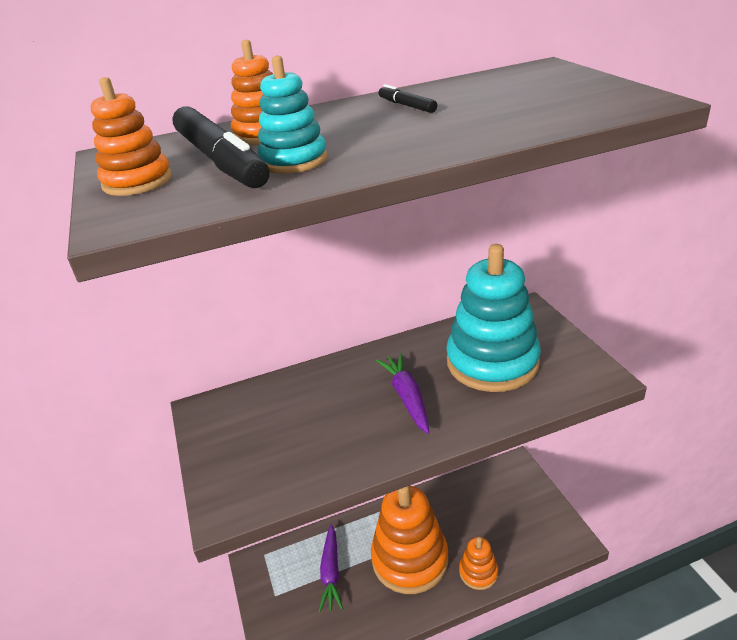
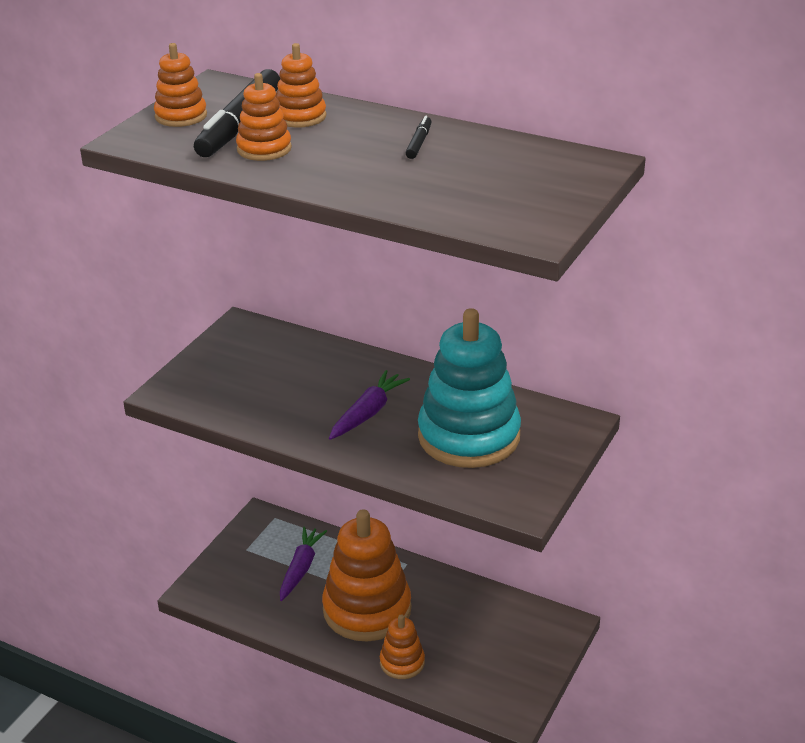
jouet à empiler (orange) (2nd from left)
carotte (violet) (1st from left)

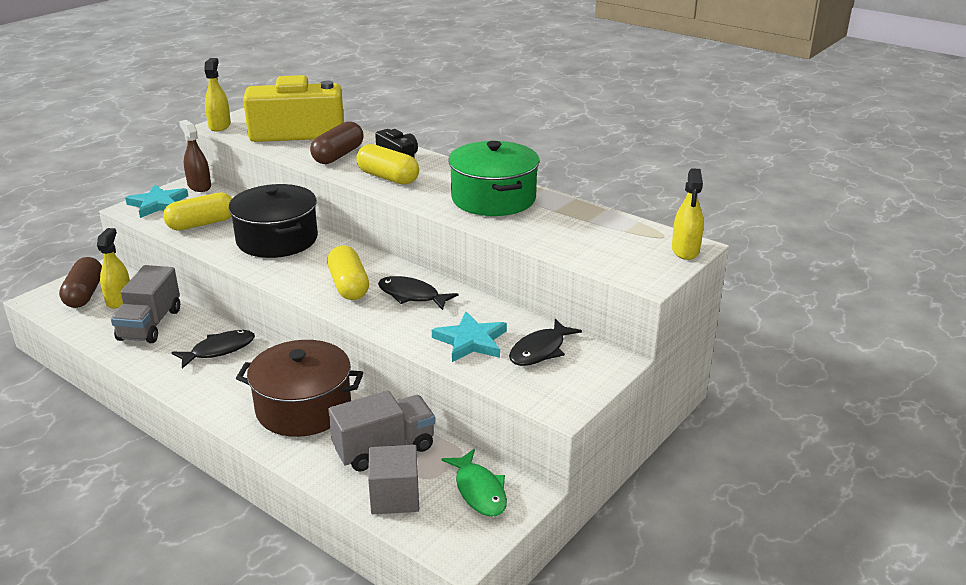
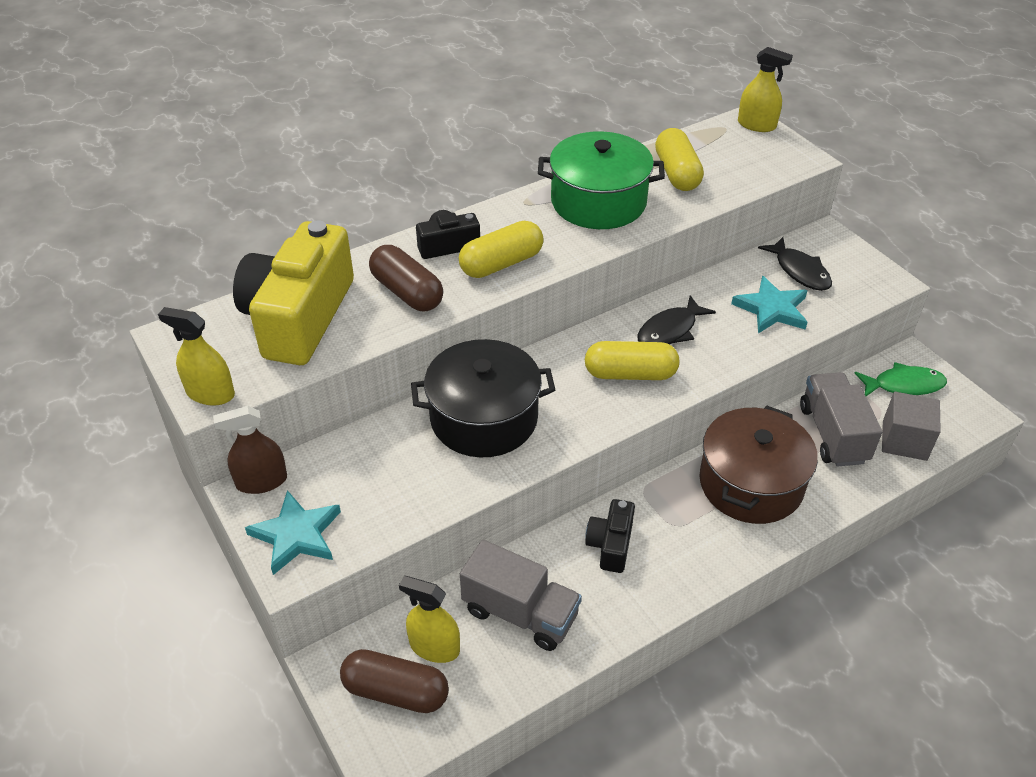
gélule (jaune) (3rd from left)
appareil photo (noir) (2nd from left)

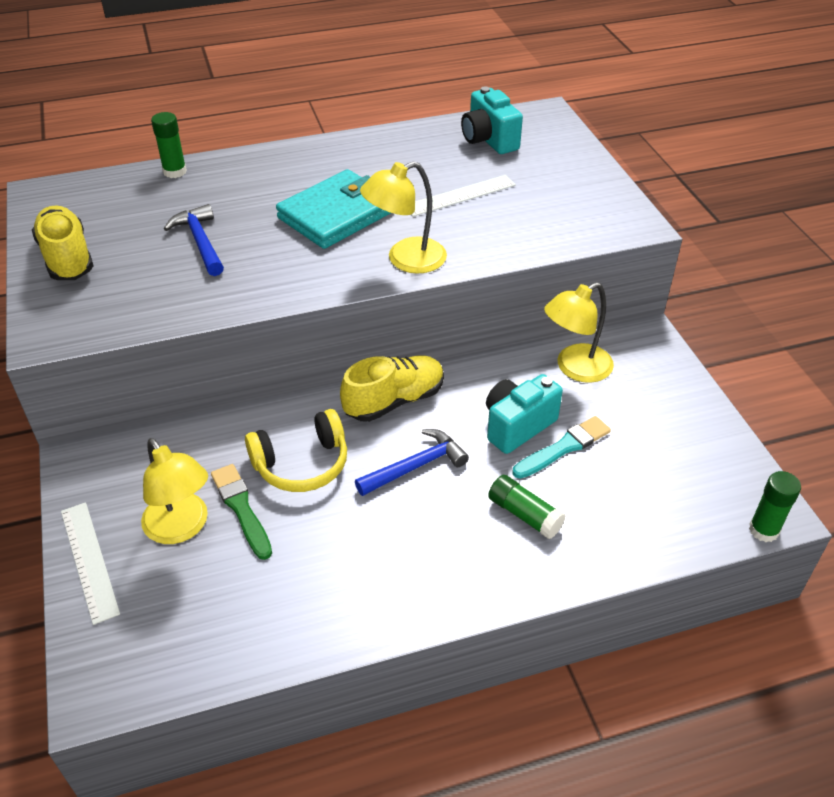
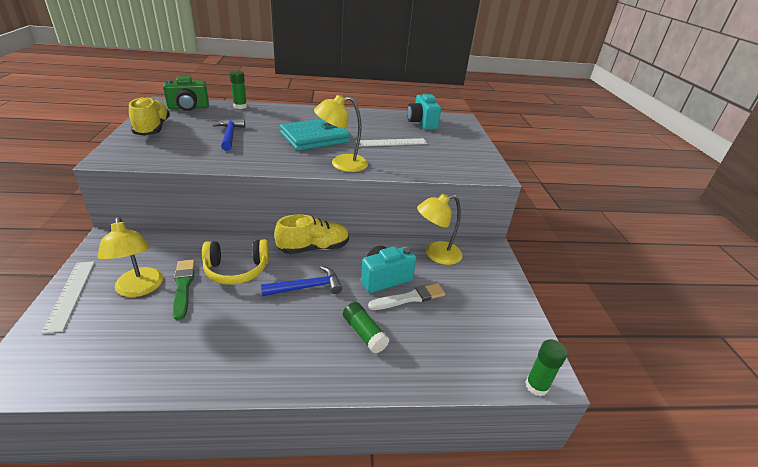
pinceau (blanc)
appareil photo (vert)

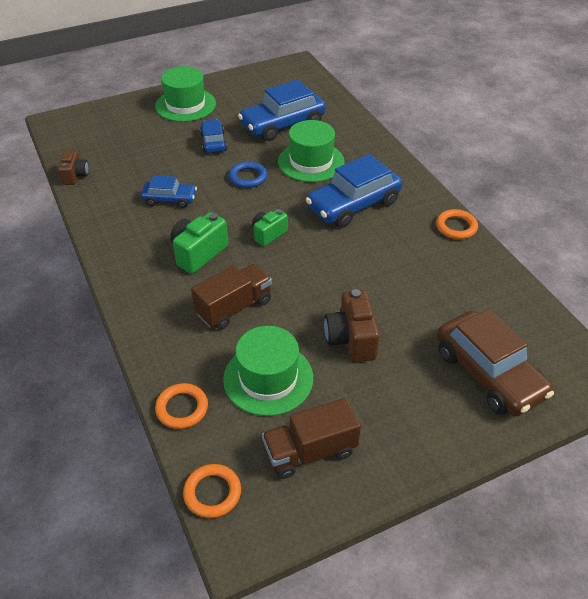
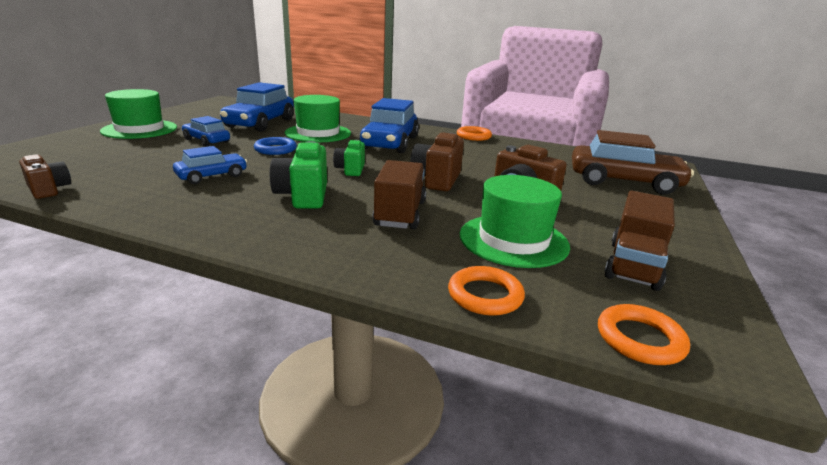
appareil photo (marron) (2nd from left)

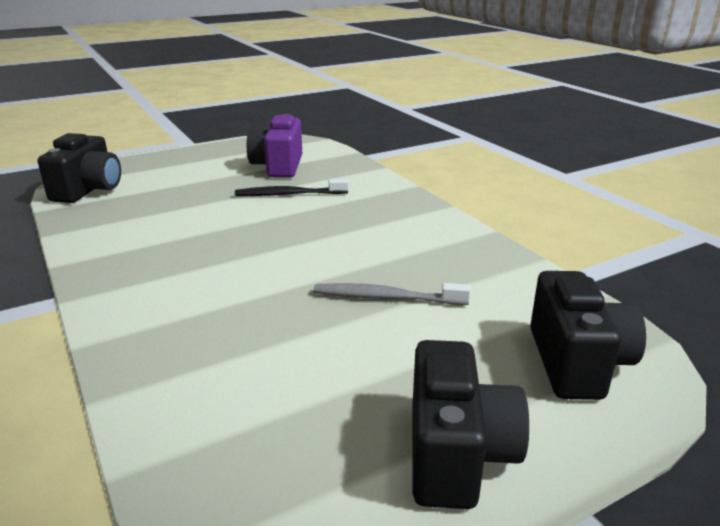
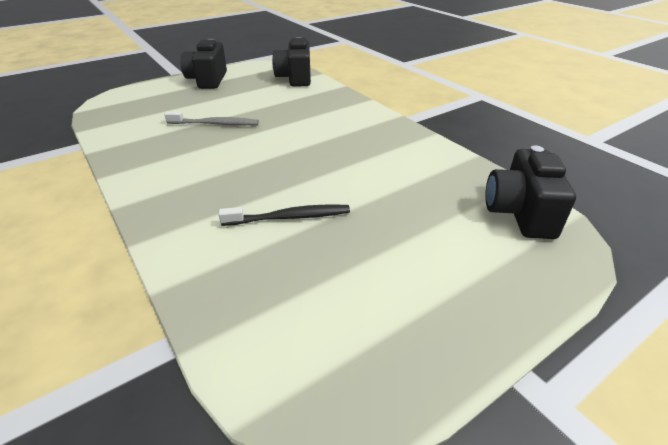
appareil photo (violet)
appareil photo (noir) (2nd from left)

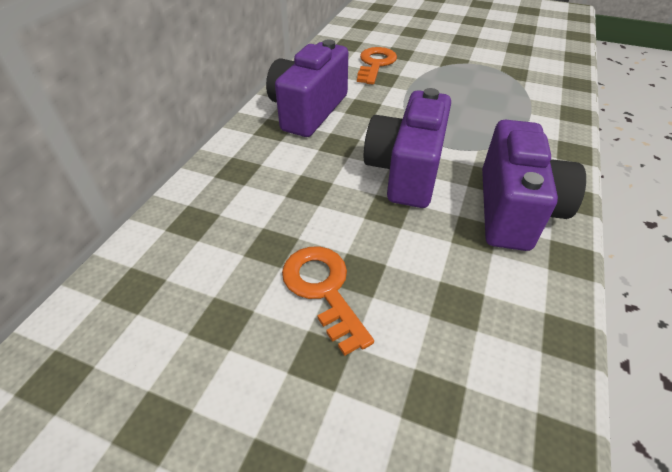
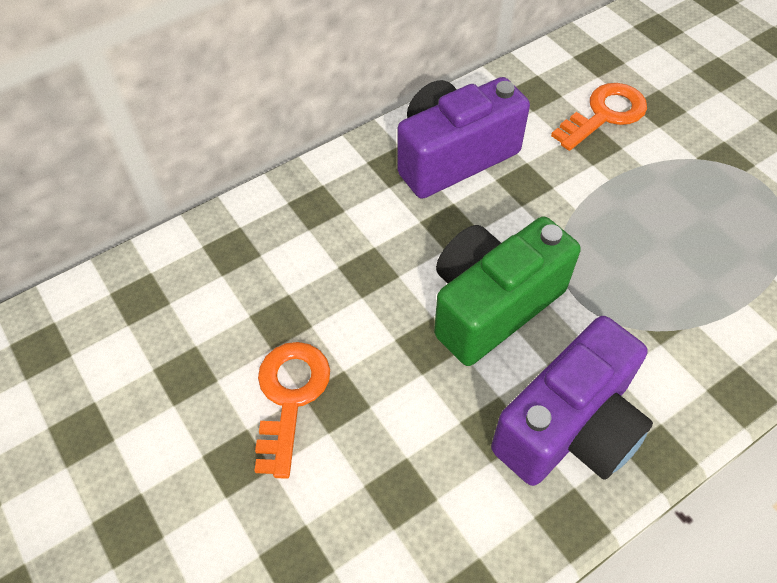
appareil photo (vert)

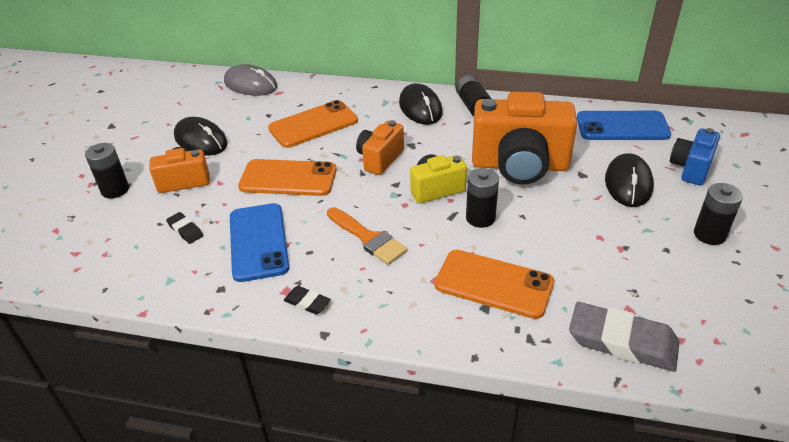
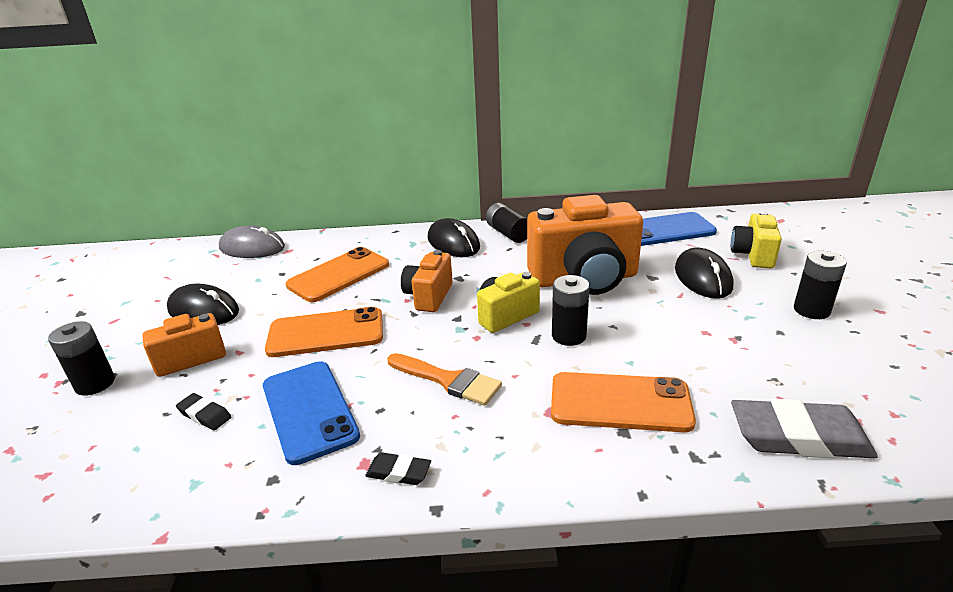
appareil photo (jaune) (2nd from left)

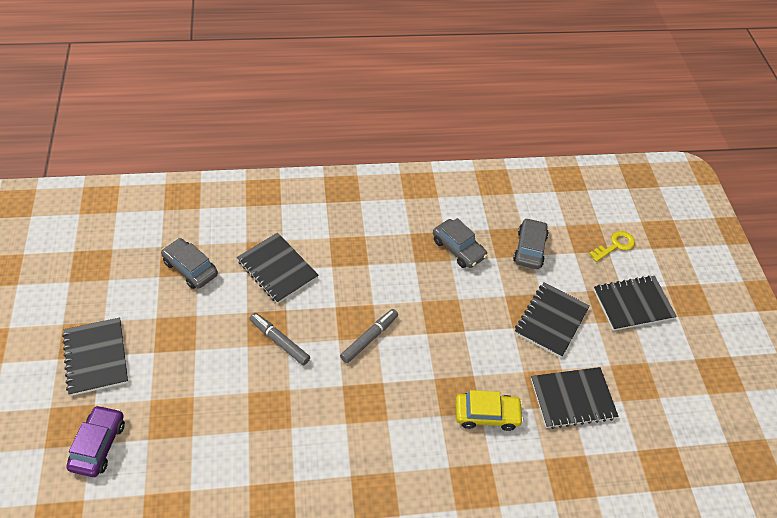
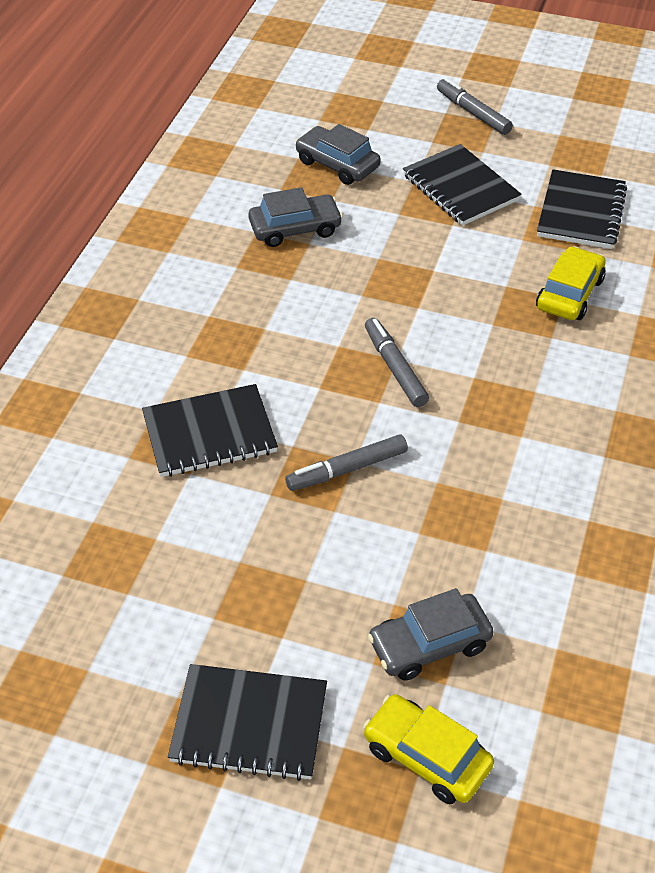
voiture (jaune) (1st from left)
voiture (gris) (3rd from left)
clé (jaune)
feutre (gris) (3rd from left)

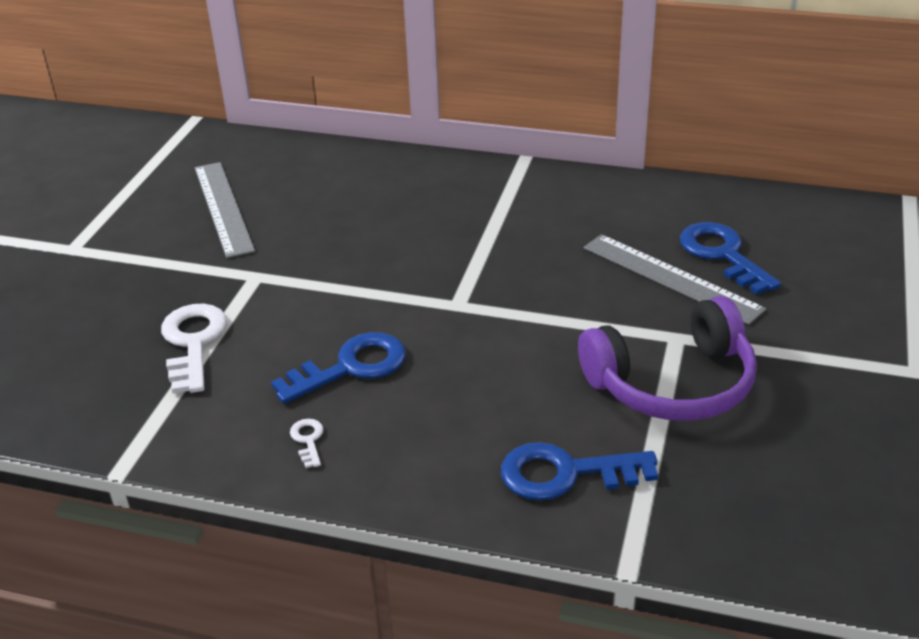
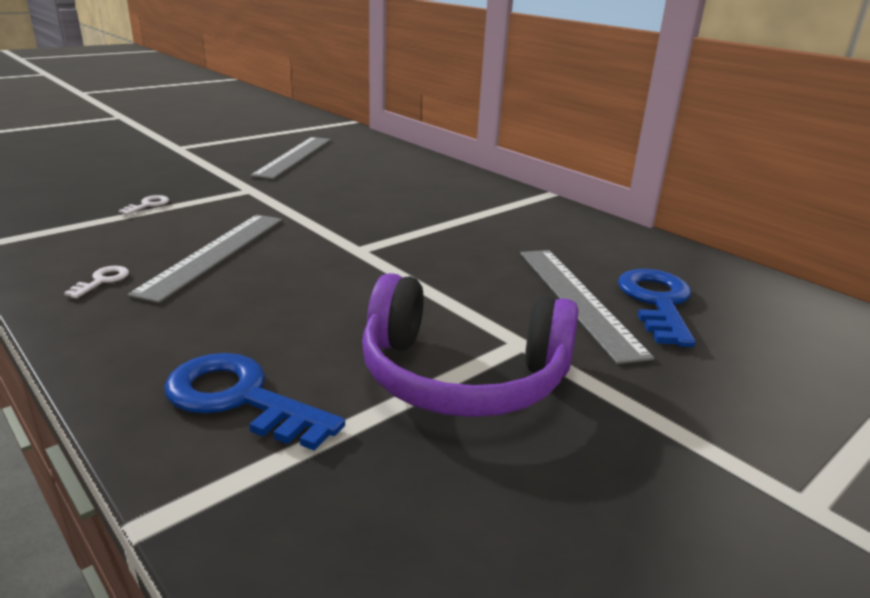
clé (blanc) (2nd from left)
règle (gris) (1st from left)

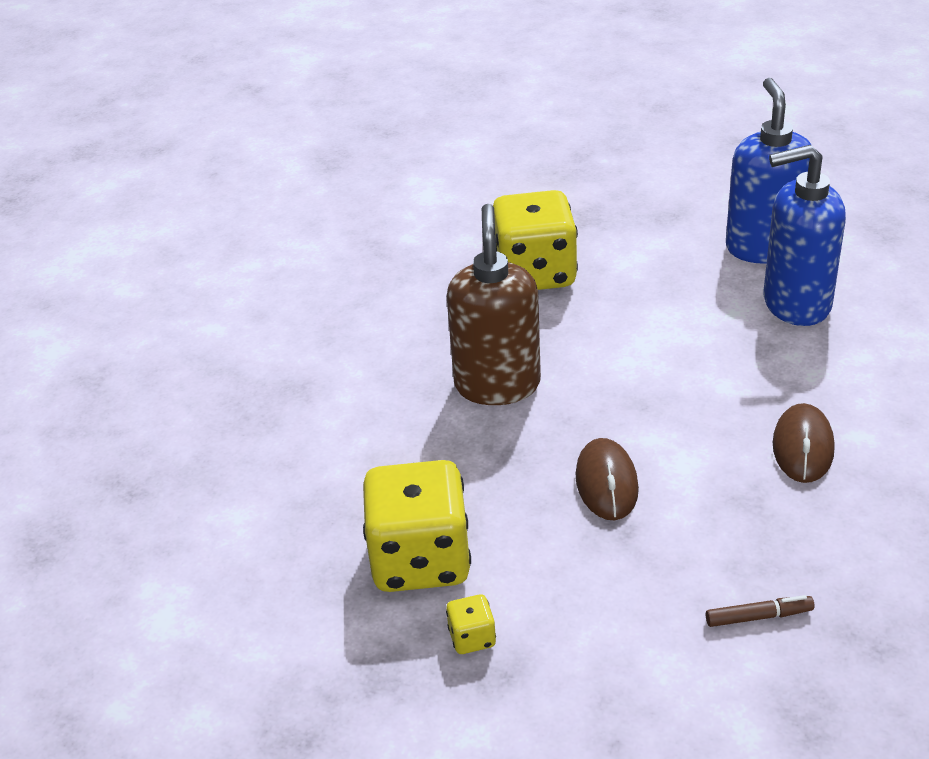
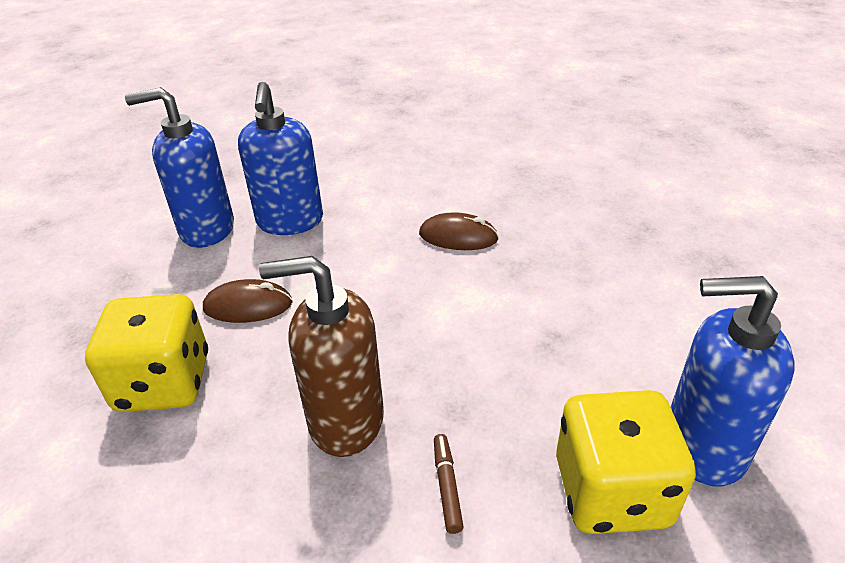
distributeur de savon (bleu) (3rd from left)
souris (marron) (1st from left)
feutre (marron)

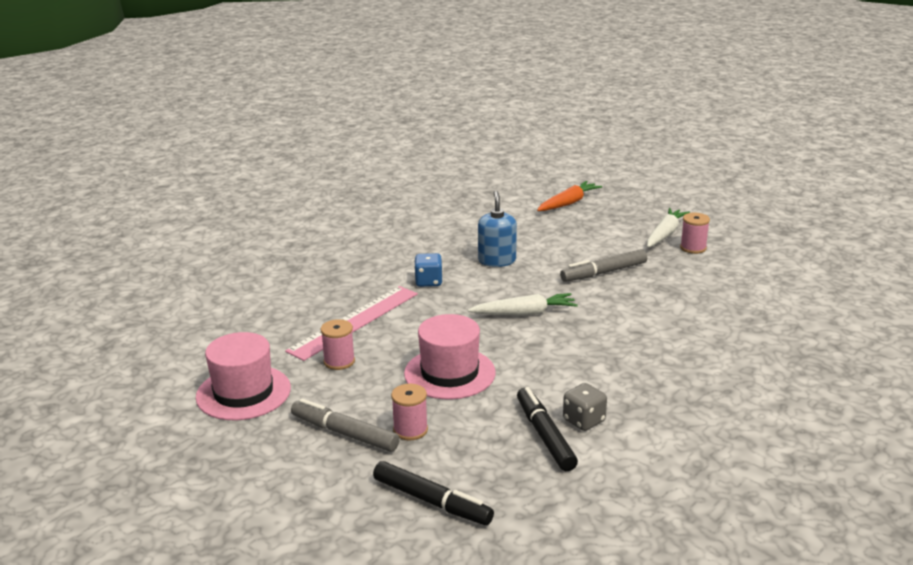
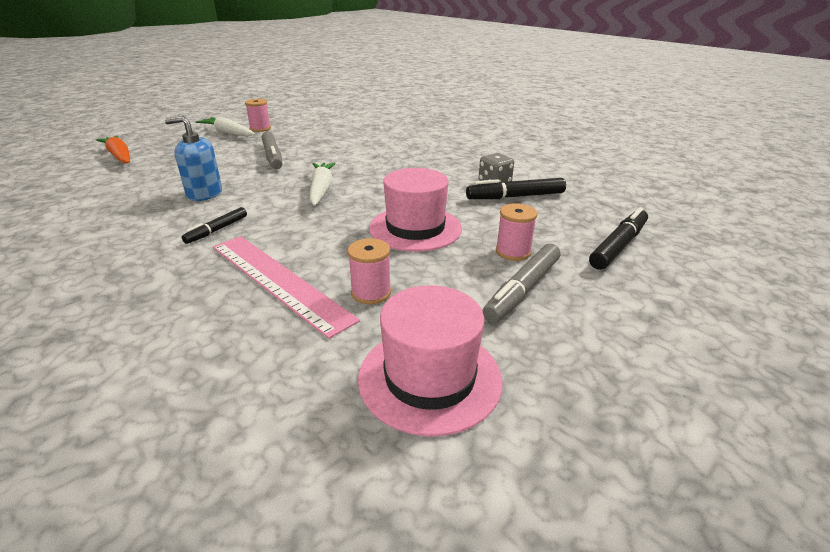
feutre (noir) (1st from left)

